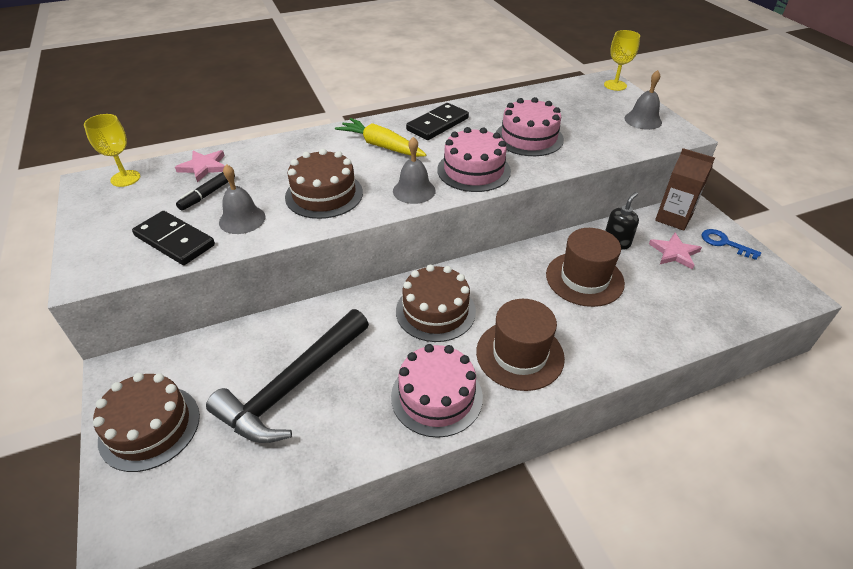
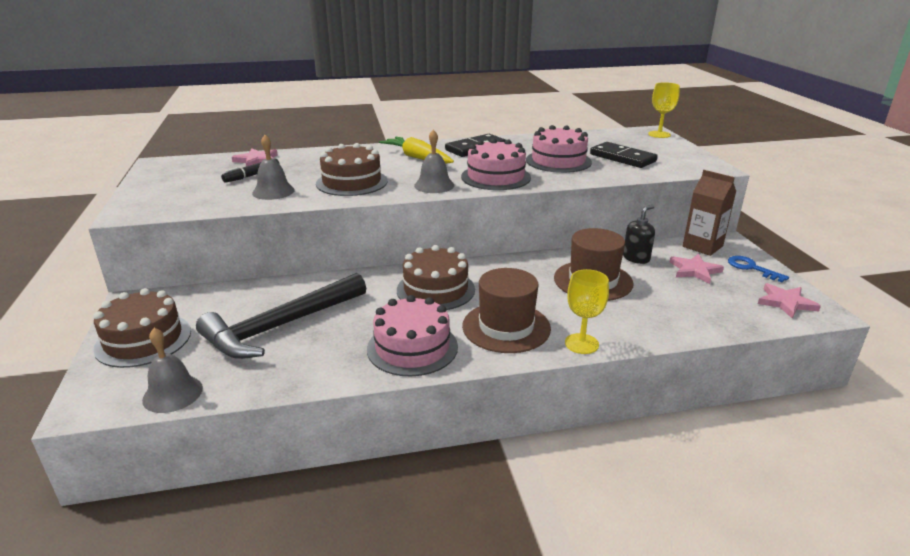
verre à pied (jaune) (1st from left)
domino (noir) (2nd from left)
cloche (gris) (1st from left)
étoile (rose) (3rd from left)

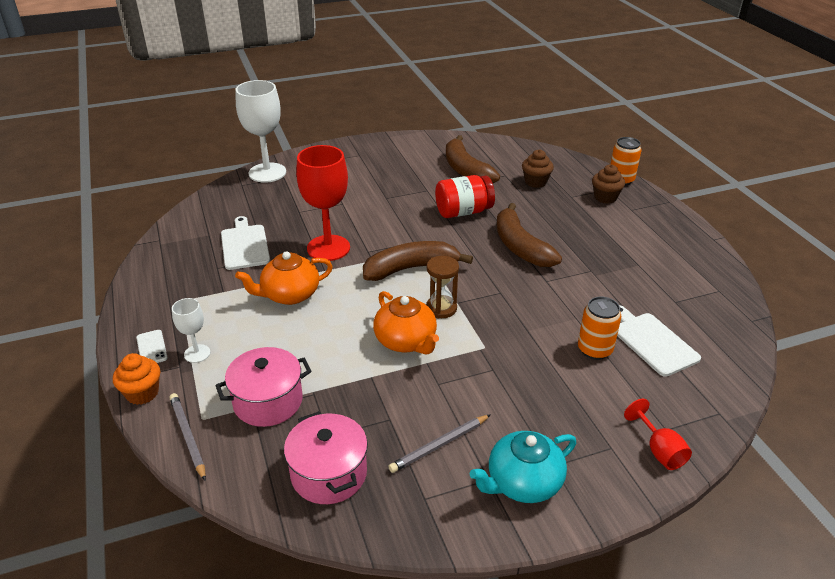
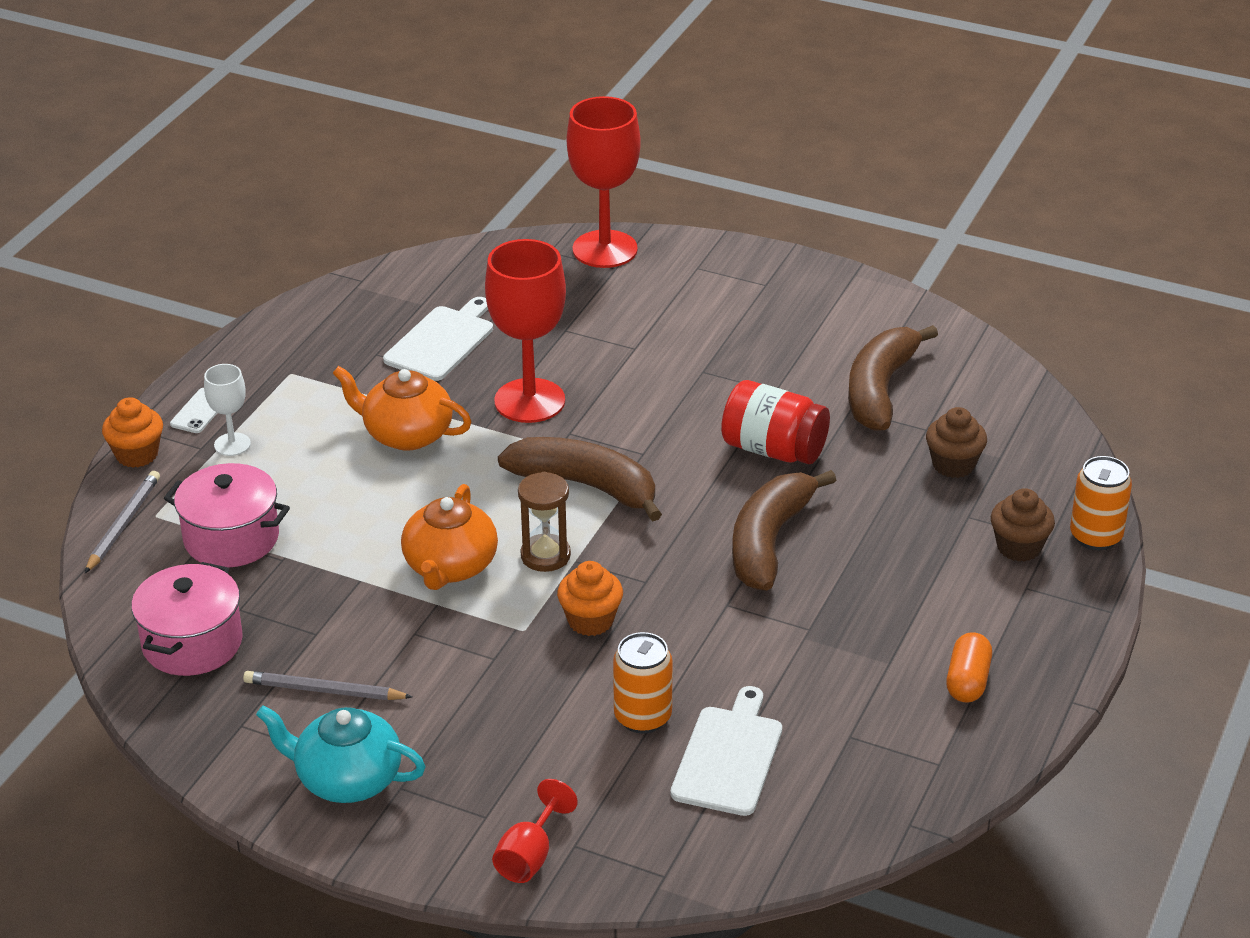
verre à pied (rouge) (3rd from left)
muffin (orange) (2nd from left)
gélule (orange)

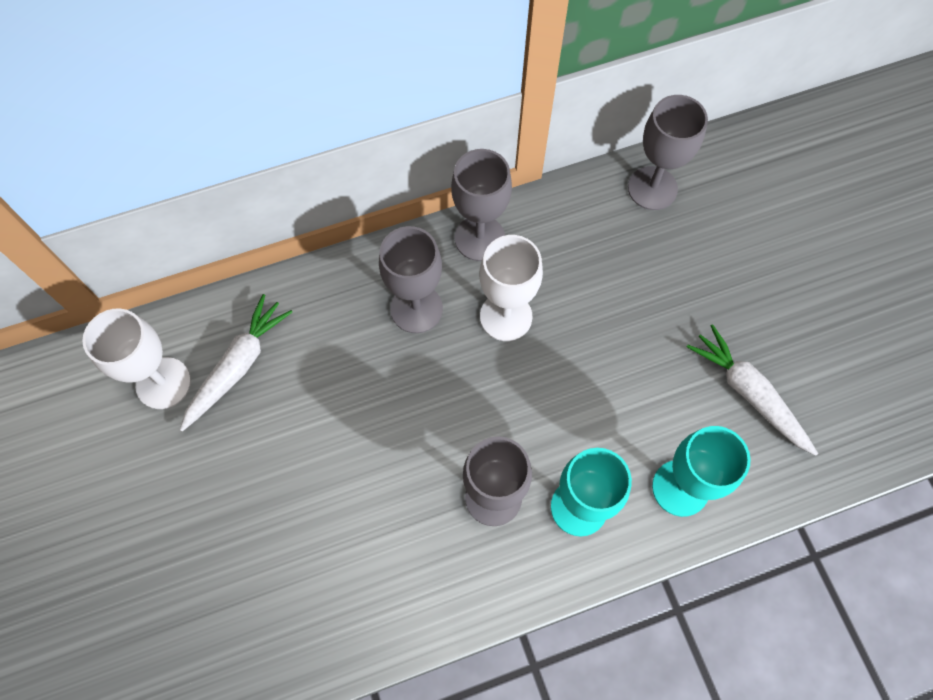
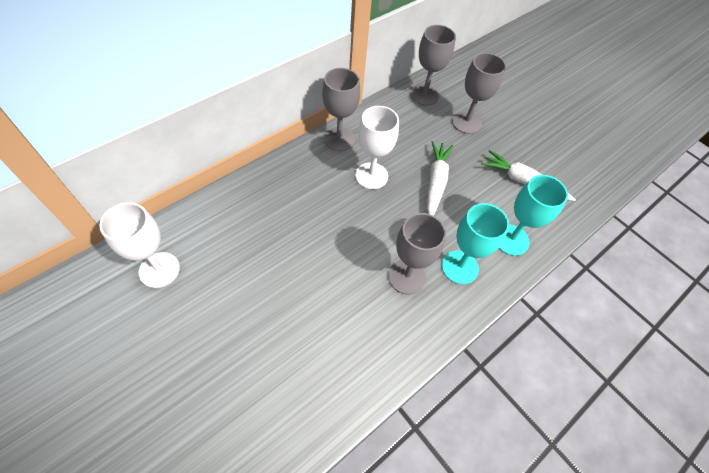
carotte (blanc) (1st from left)
verre à pied (gris) (4th from left)

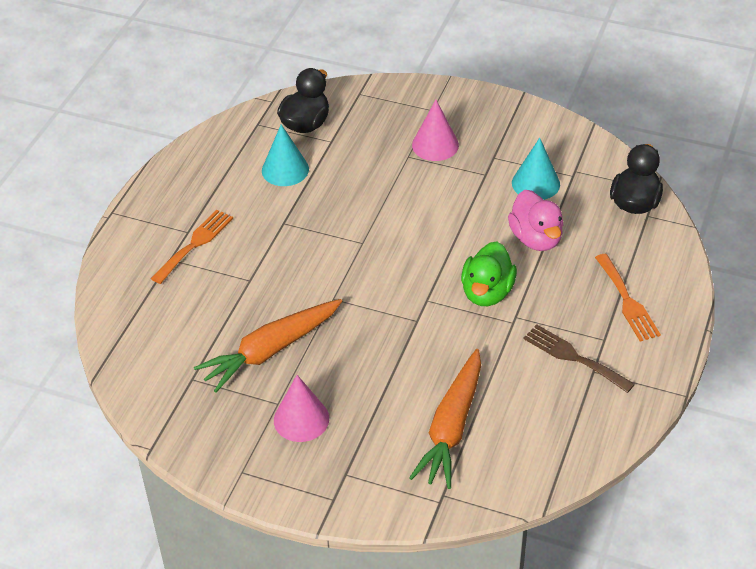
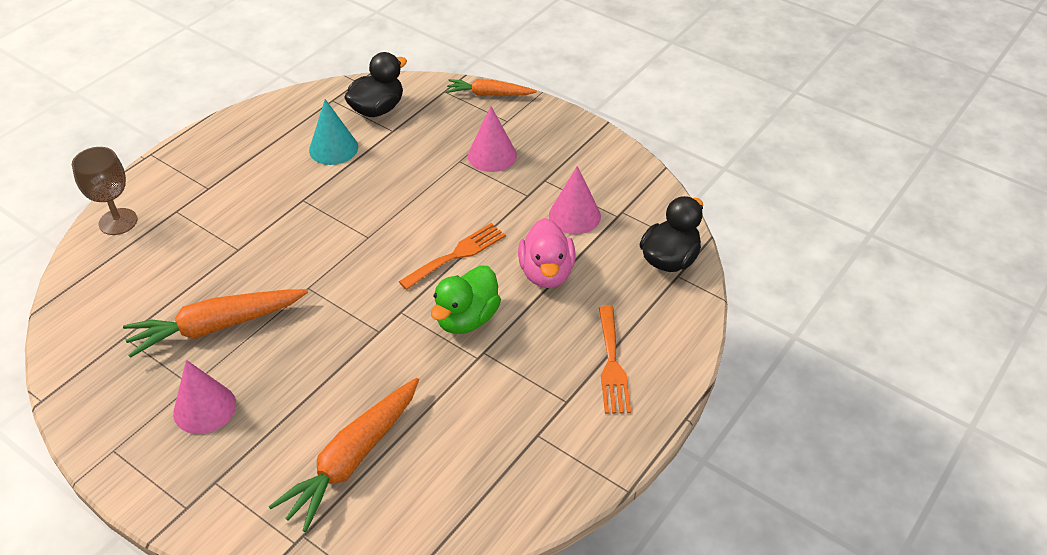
fourchette (orange) (1st from left)
cône (rose) (3rd from left)
fourchette (marron)
verre à pied (marron)
carotte (orange) (3rd from left)

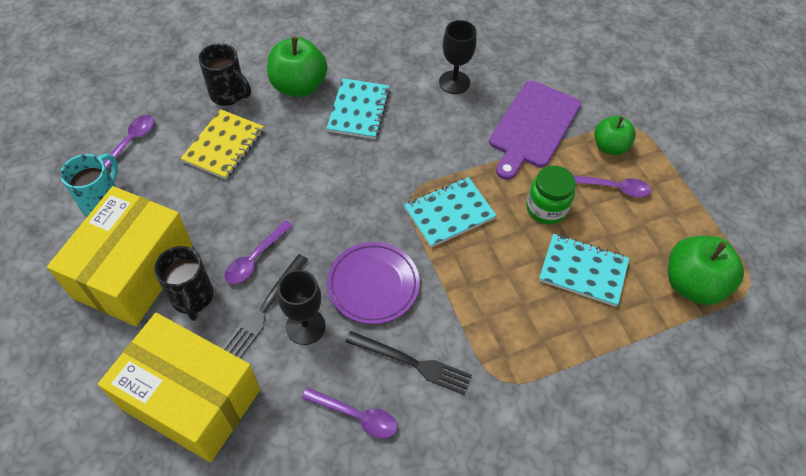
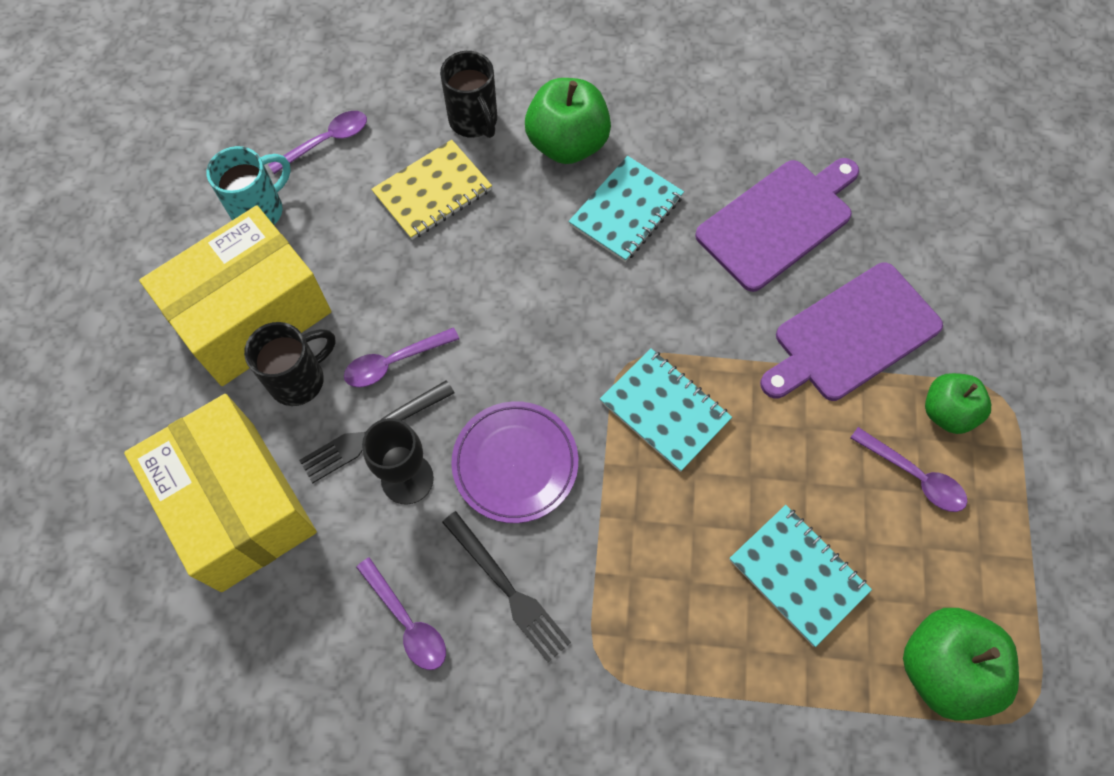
tasse (noir) (1st from left)
carnet (turquoise) (2nd from left)
planche à découper (violet) (1st from left)
bocal (vert)

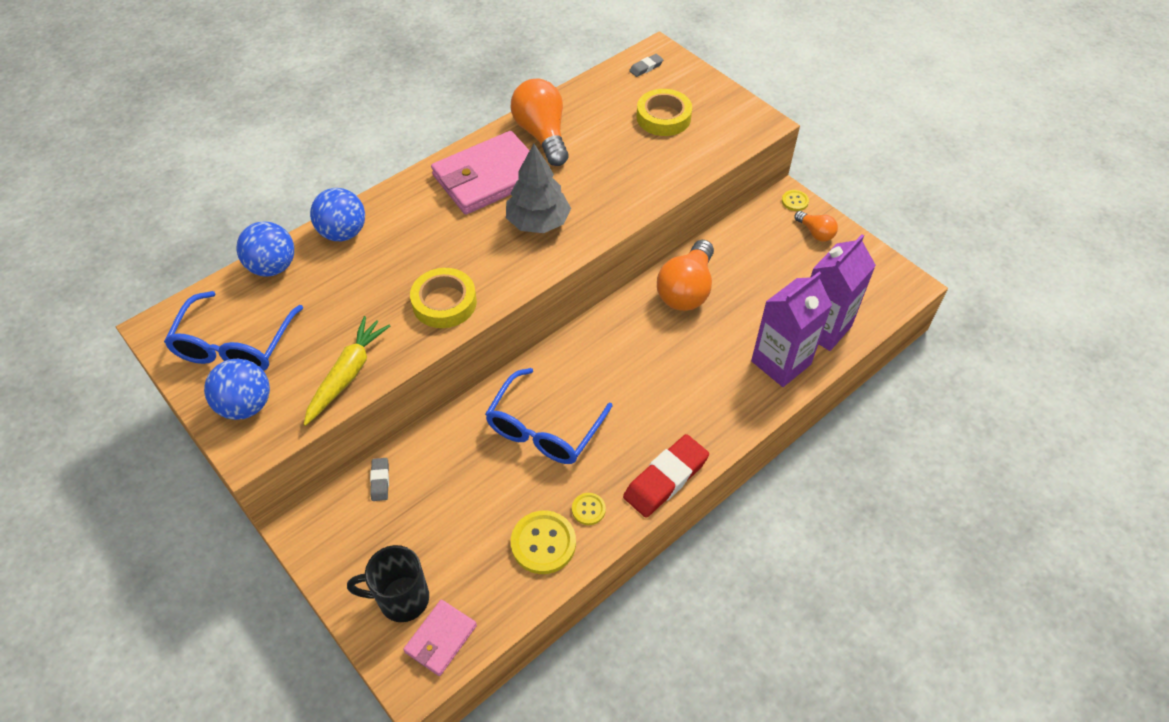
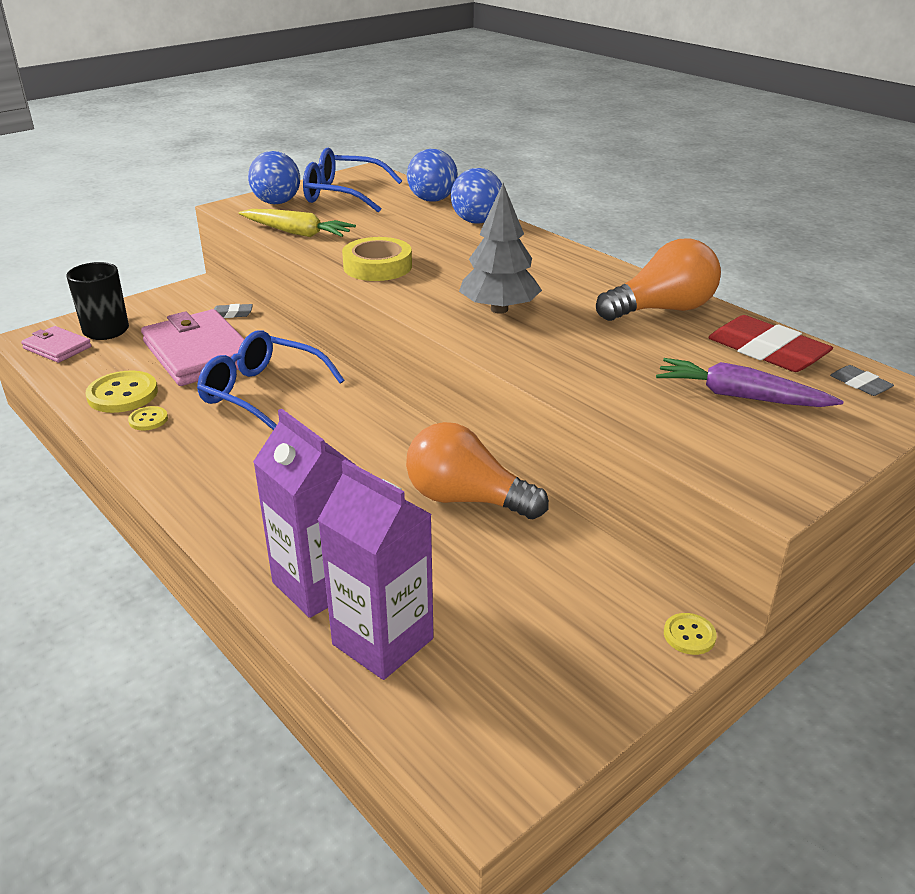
portefeuille (rose) (2nd from left)
gomme (rouge)
carotte (violet)
ampoule (orange) (3rd from left in the first image)

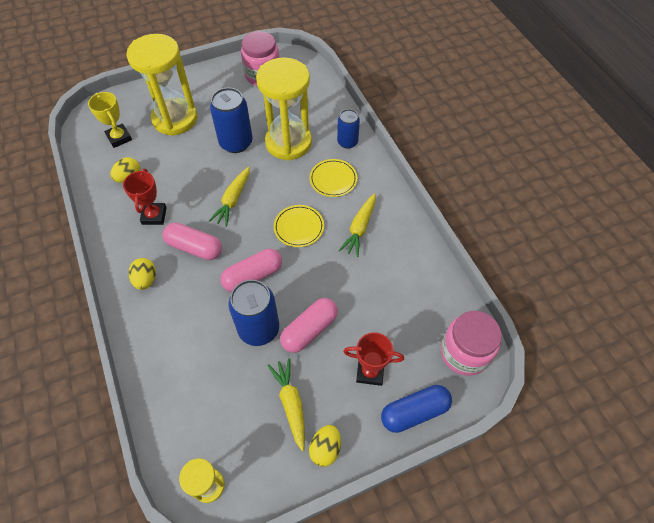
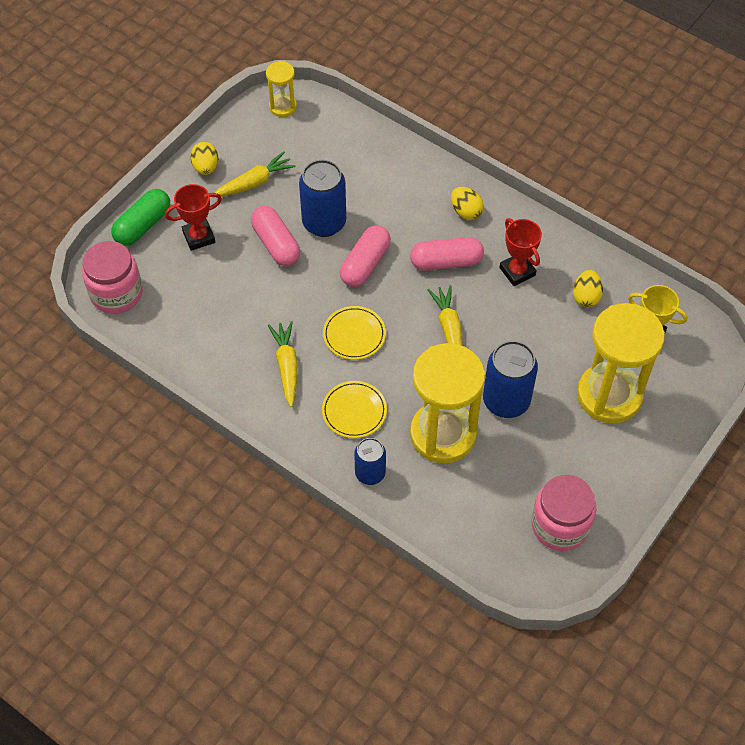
carotte (jaune) (1st from left)
gélule (rose) (1st from left)
gélule (vert)

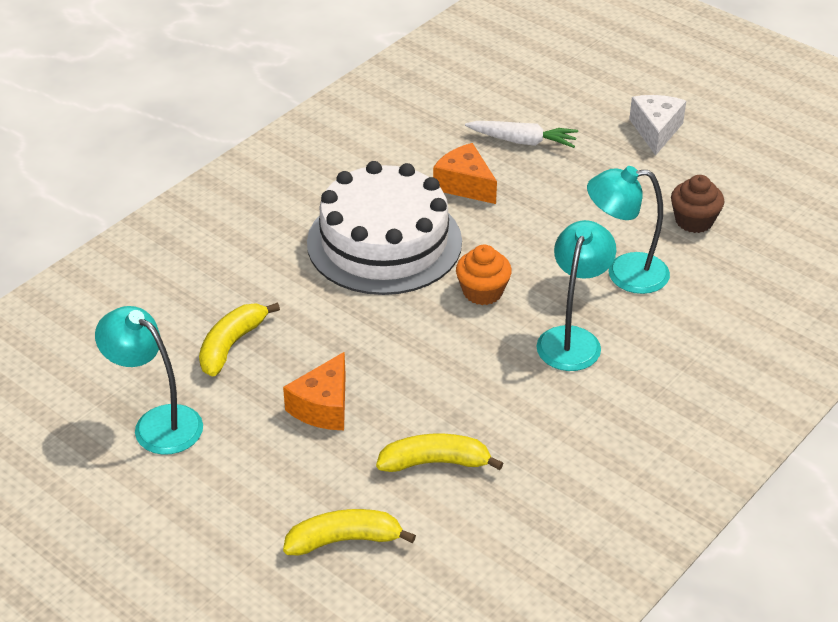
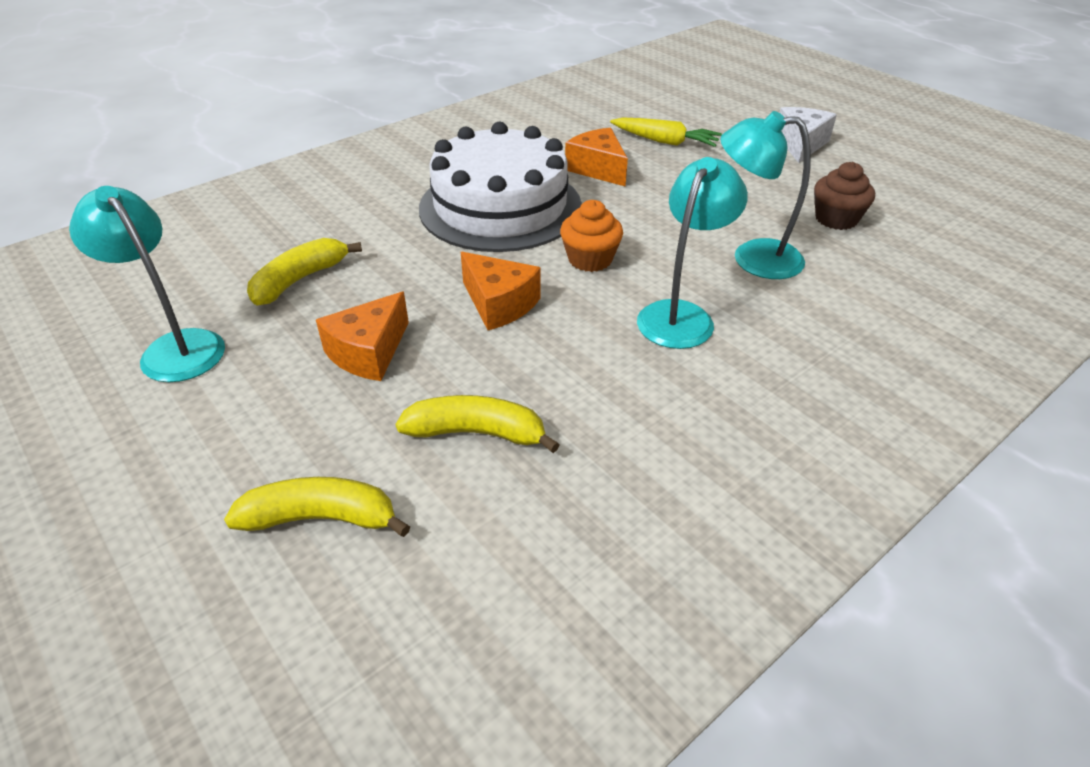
carotte (jaune)
fromage (orange) (2nd from left)

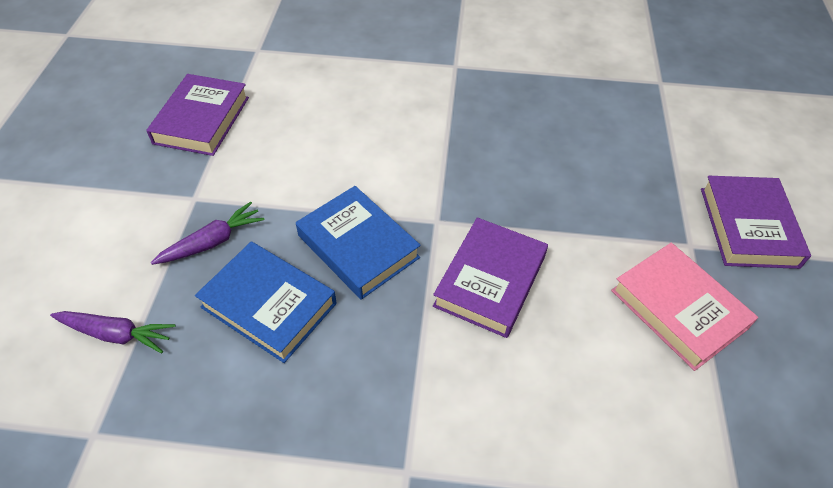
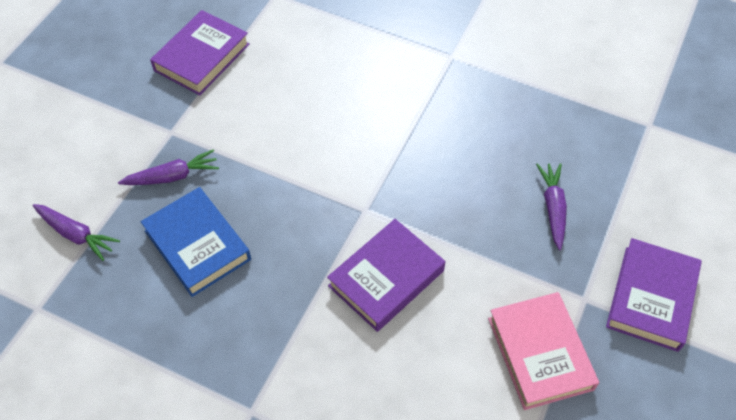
livre (bleu) (2nd from left in the first image)
carotte (violet) (3rd from left)

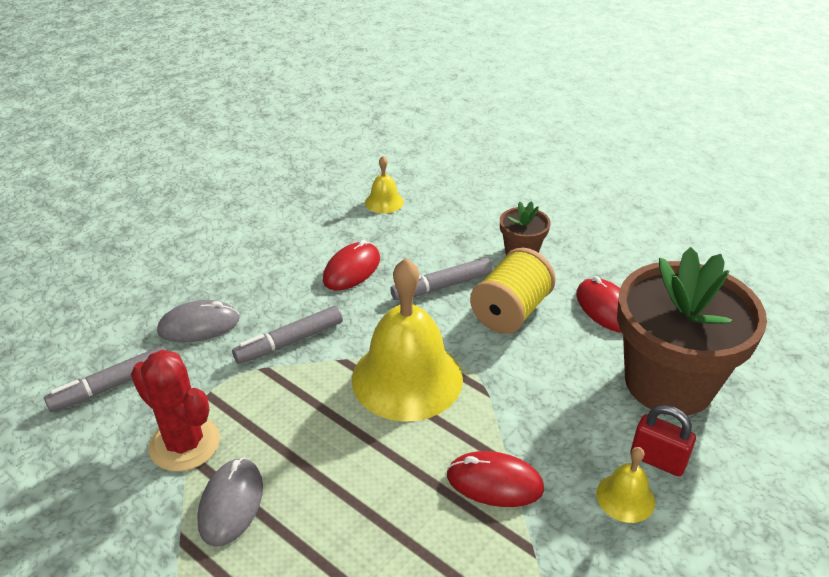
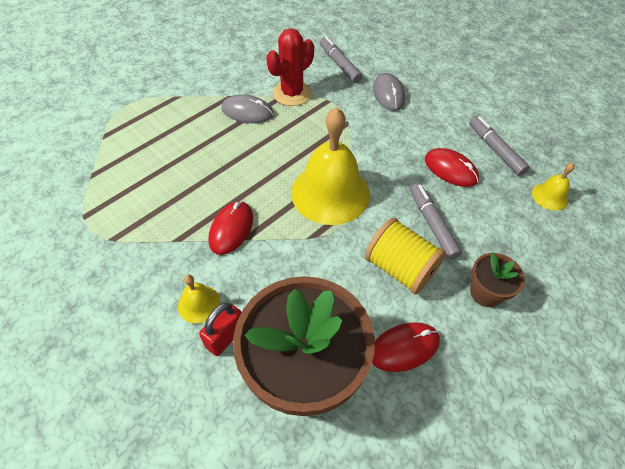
feutre (gris) (3rd from left)

